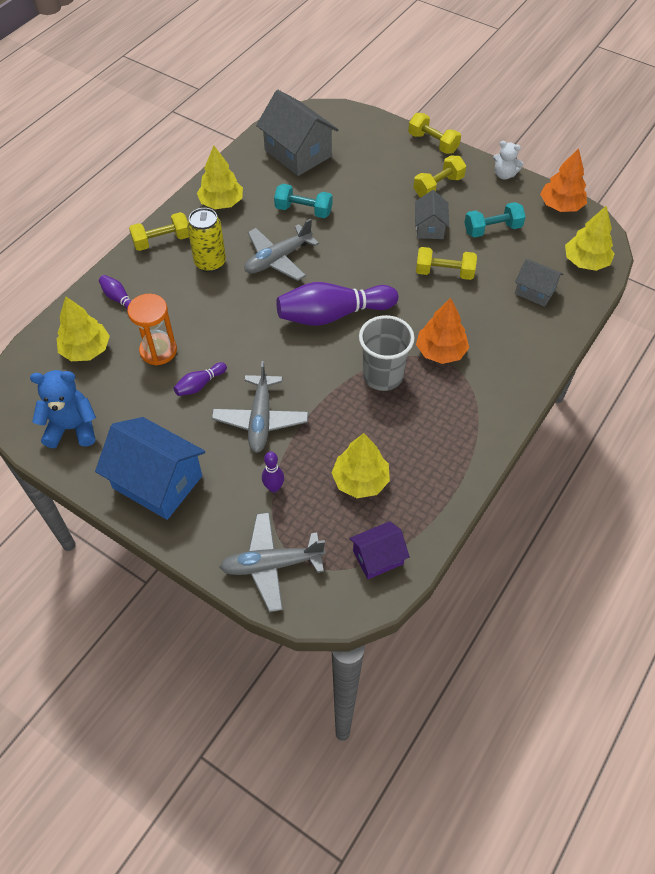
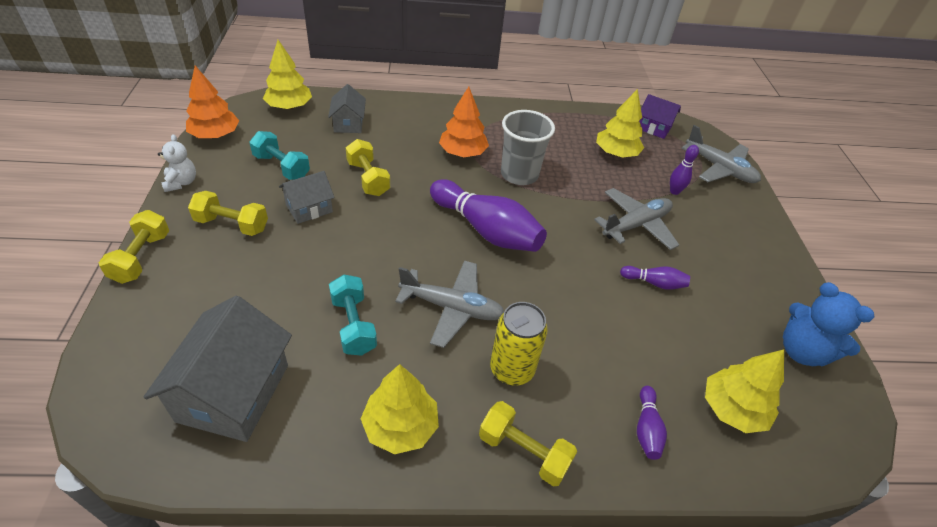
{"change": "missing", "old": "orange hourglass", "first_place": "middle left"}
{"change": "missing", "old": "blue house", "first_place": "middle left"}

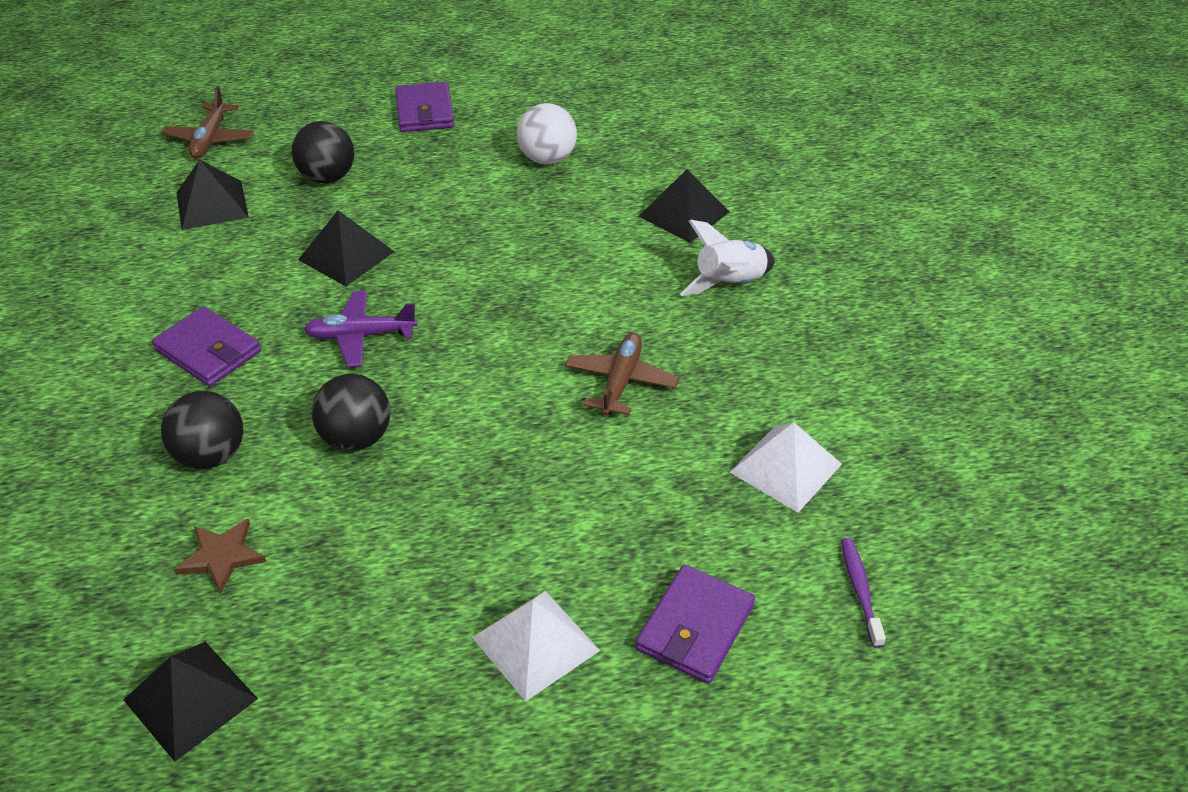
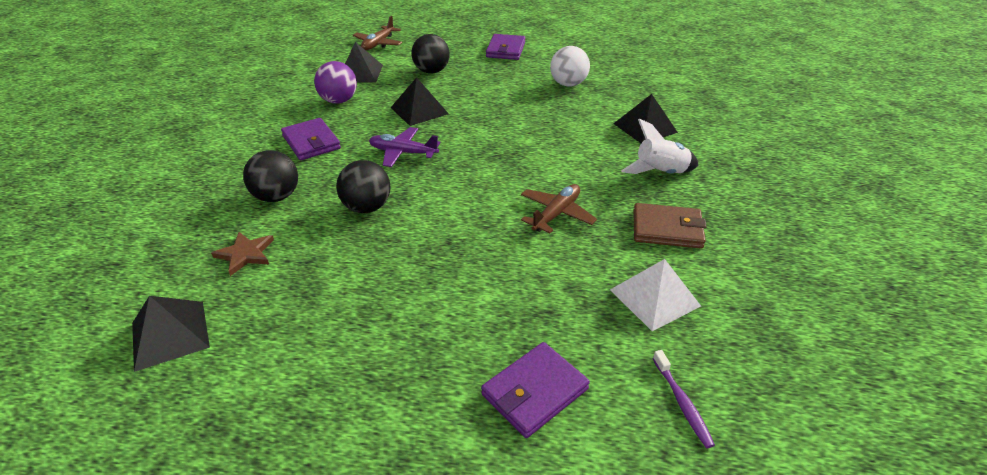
{"change": "spun", "old": "purple toothbrush", "first_place": "bottom right", "second_place": "bottom right", "degrees": 150}
{"change": "missing", "old": "white pyramid (no. 1 from left)", "first_place": "bottom centre"}
{"change": "appeared", "new": "purple ball", "second_place": "top centre"}
{"change": "appeared", "new": "brown wallet", "second_place": "middle right"}

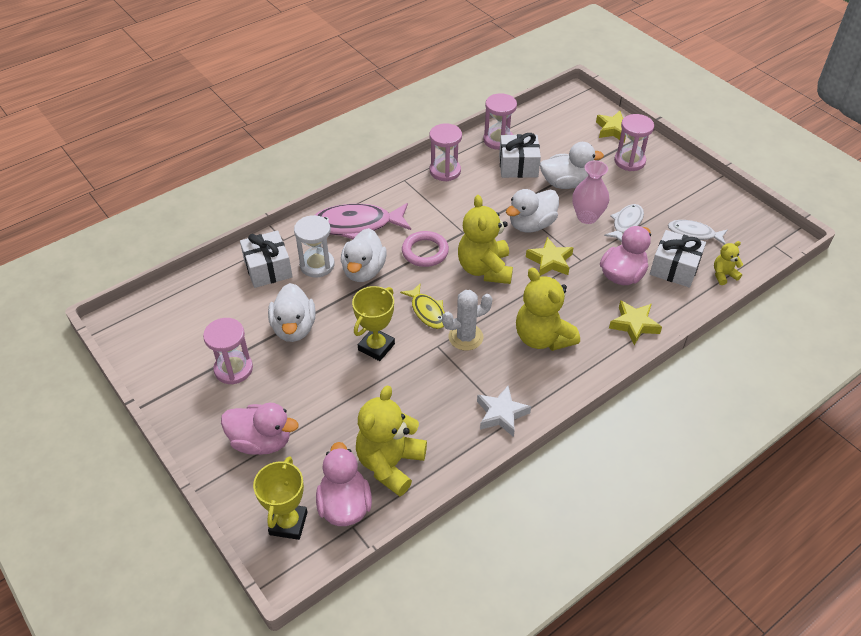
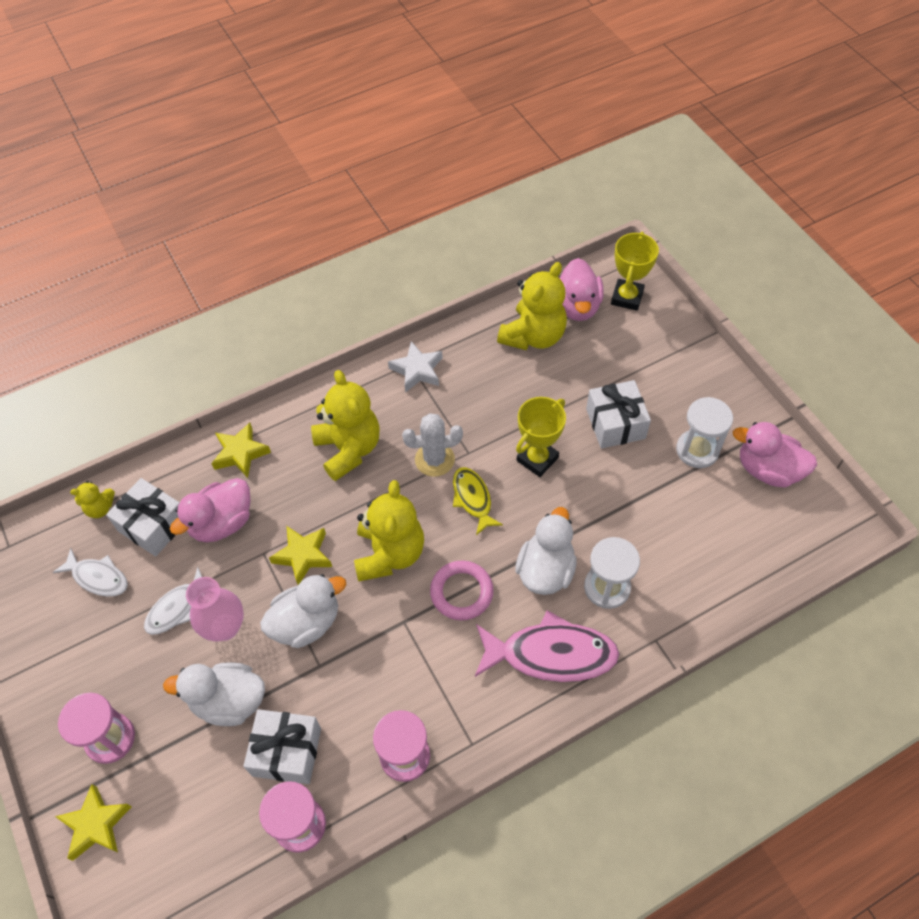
{"change": "relocated", "old": "white gift (no. 1 from left in the first image)", "new": "white gift (no. 3 from left)", "first_place": "middle left", "second_place": "middle right"}
{"change": "missing", "old": "white duck (no. 1 from left)", "first_place": "centre"}
{"change": "colour", "old": "pink hourglass (no. 1 from left)", "new": "white hourglass (no. 2 from left)", "first_place": "middle left", "second_place": "middle right"}
{"change": "relocated", "old": "pink duck (no. 1 from left in the first image)", "new": "pink duck (no. 3 from left)", "first_place": "bottom left", "second_place": "middle right"}

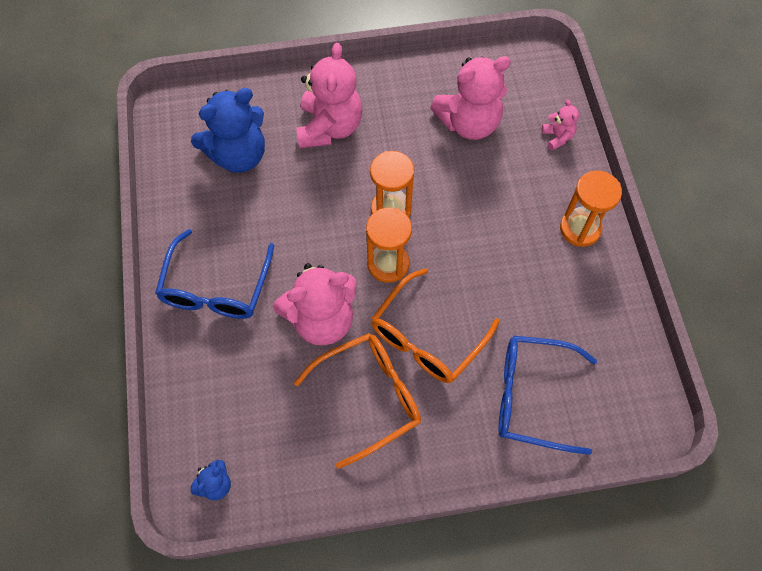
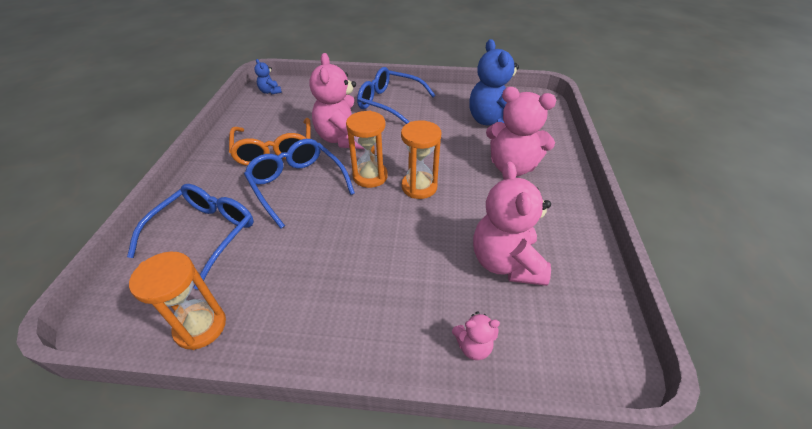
{"change": "relocated", "old": "orange hourglass (no. 3 from left in the first image)", "new": "orange hourglass (no. 1 from left)", "first_place": "middle right", "second_place": "bottom left"}
{"change": "colour", "old": "orange glasses (no. 2 from left)", "new": "blue glasses (no. 2 from left)", "first_place": "centre", "second_place": "centre"}

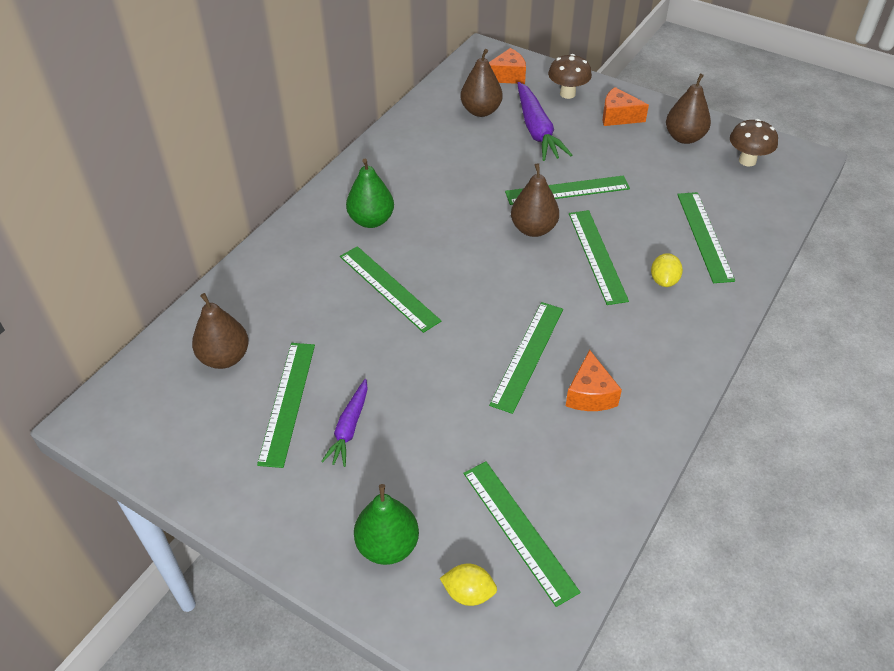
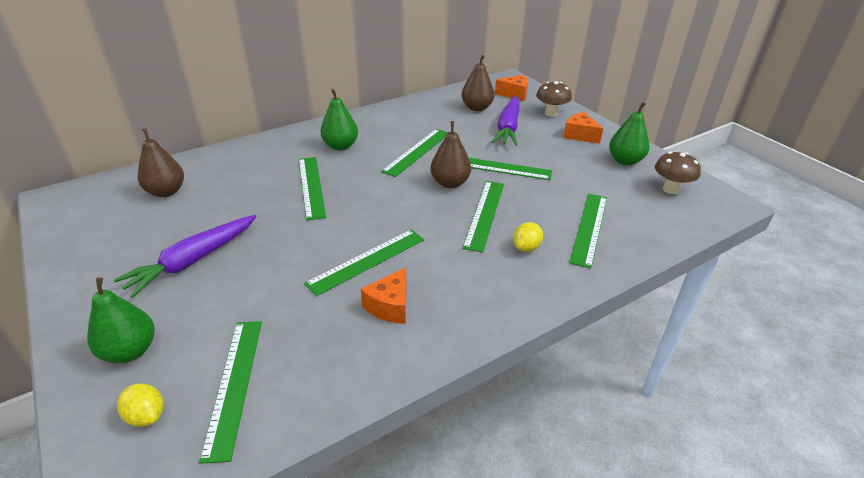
{"change": "colour", "old": "brown pear (no. 4 from left)", "new": "green pear (no. 3 from left)", "first_place": "top right", "second_place": "top right"}
{"change": "relocated", "old": "green ruler (no. 1 from left in the first image)", "new": "green ruler (no. 4 from left)", "first_place": "middle left", "second_place": "top centre"}
{"change": "size", "old": "purple carrot (no. 1 from left)", "first_place": "centre", "second_place": "middle left", "factor": 1.64}

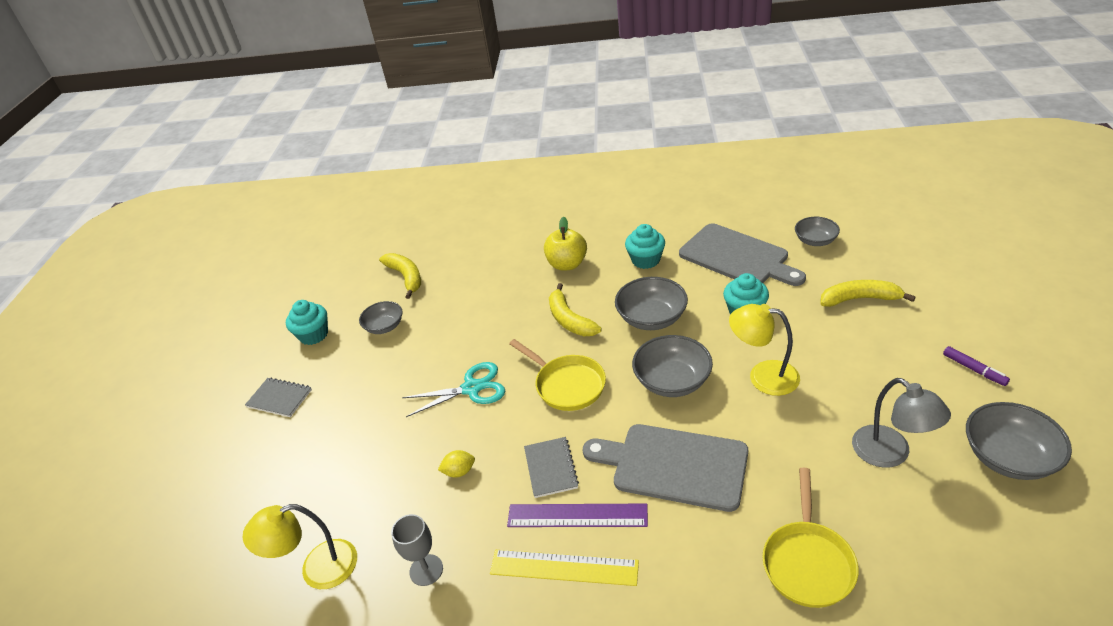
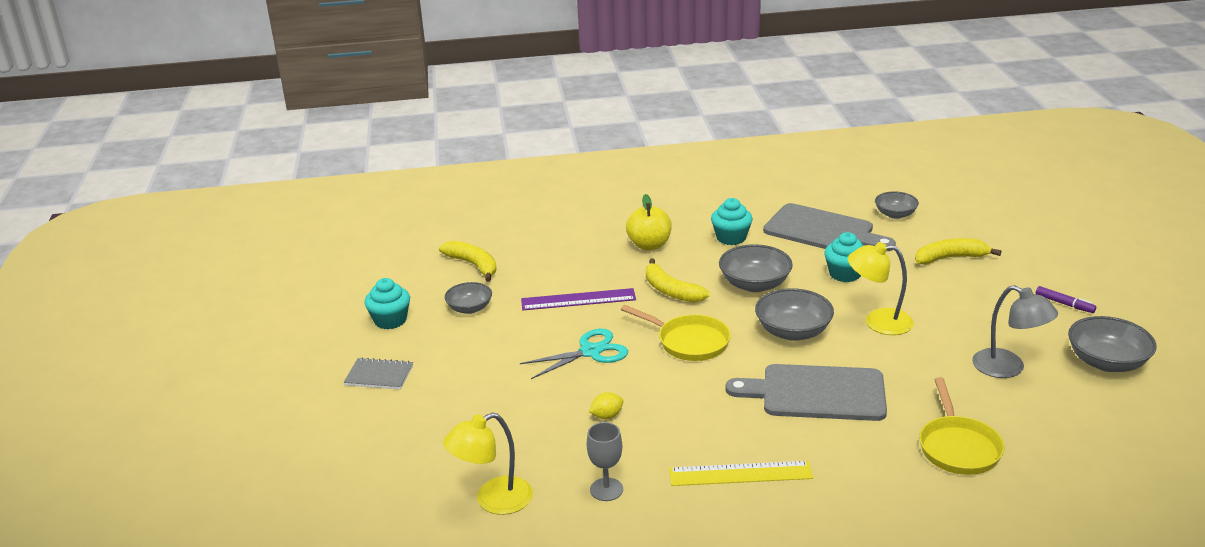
{"change": "missing", "old": "grey notebook (no. 2 from left)", "first_place": "bottom centre"}
{"change": "relocated", "old": "purple ruler", "first_place": "bottom centre", "second_place": "centre"}

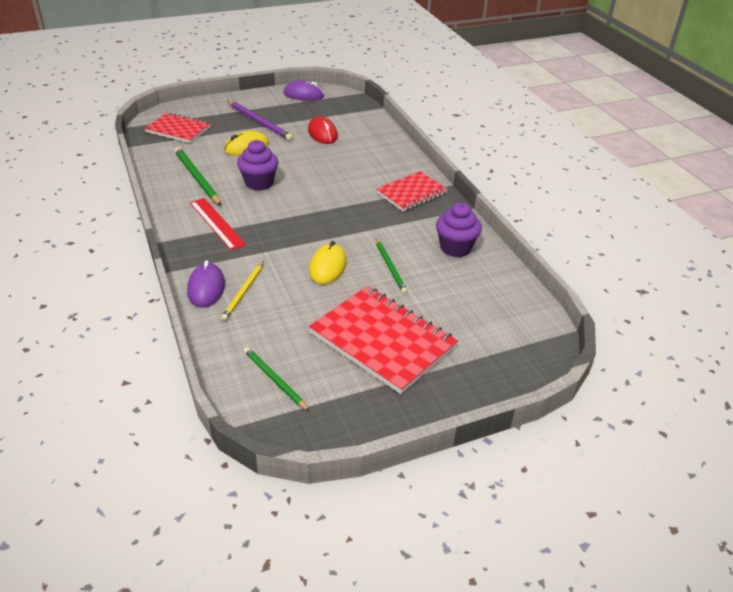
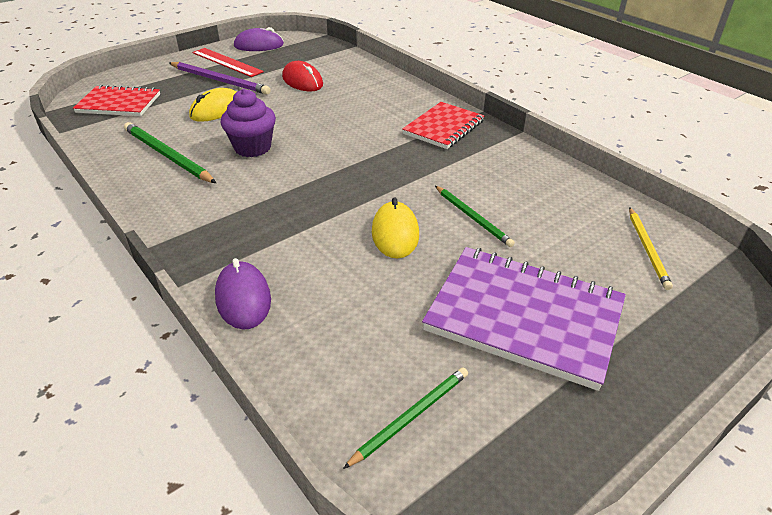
{"change": "relocated", "old": "red ruler", "first_place": "middle left", "second_place": "top left"}
{"change": "missing", "old": "purple cupcake (no. 2 from left)", "first_place": "centre"}
{"change": "relocated", "old": "yellow pencil", "first_place": "middle left", "second_place": "middle right"}
{"change": "colour", "old": "red notebook (no. 2 from left)", "new": "purple notebook", "first_place": "centre", "second_place": "middle right"}
{"change": "spun", "old": "green pencil (no. 2 from left)", "first_place": "centre", "second_place": "bottom centre", "degrees": 105}

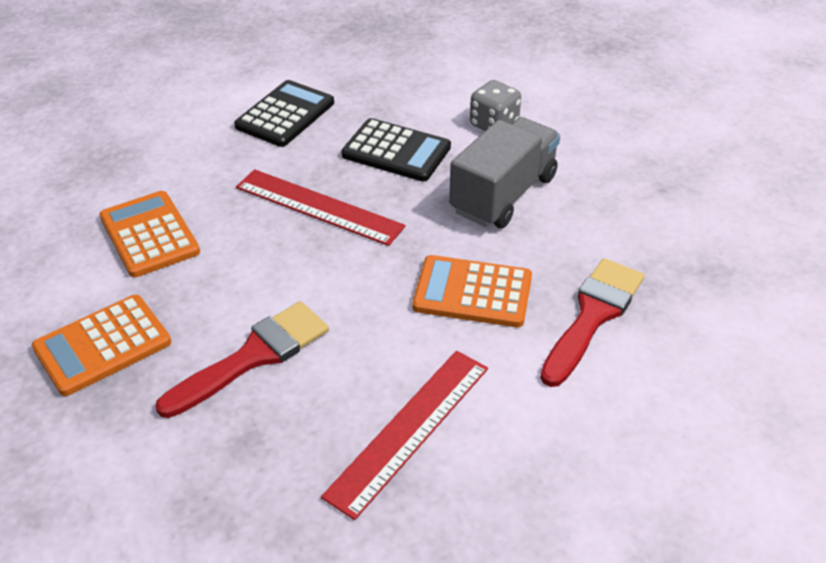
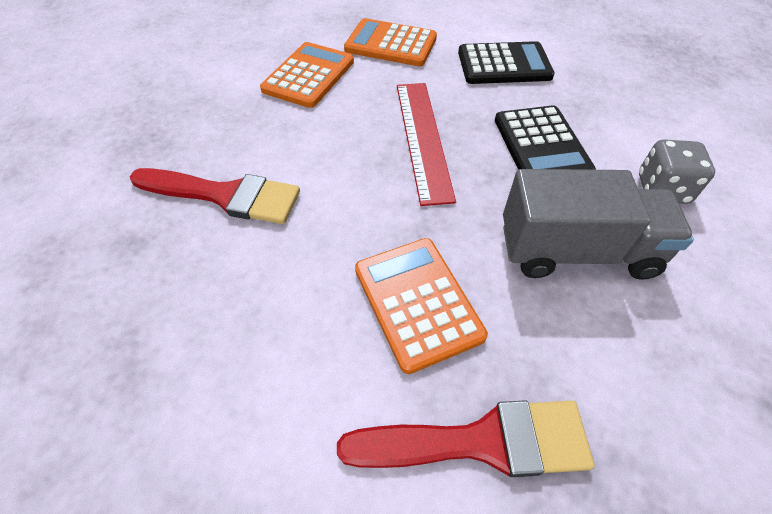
{"change": "relocated", "old": "orange calculator (no. 1 from left in the first image)", "new": "orange calculator (no. 2 from left)", "first_place": "middle left", "second_place": "top centre"}
{"change": "missing", "old": "red ruler (no. 2 from left)", "first_place": "bottom centre"}

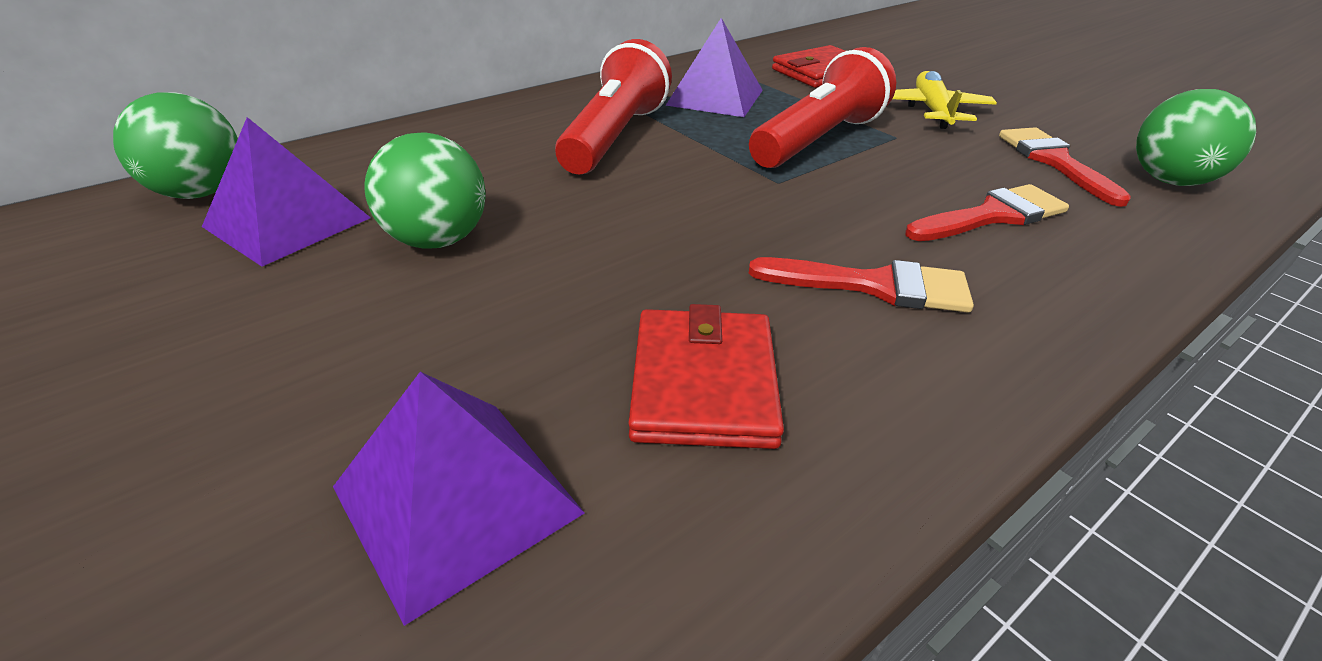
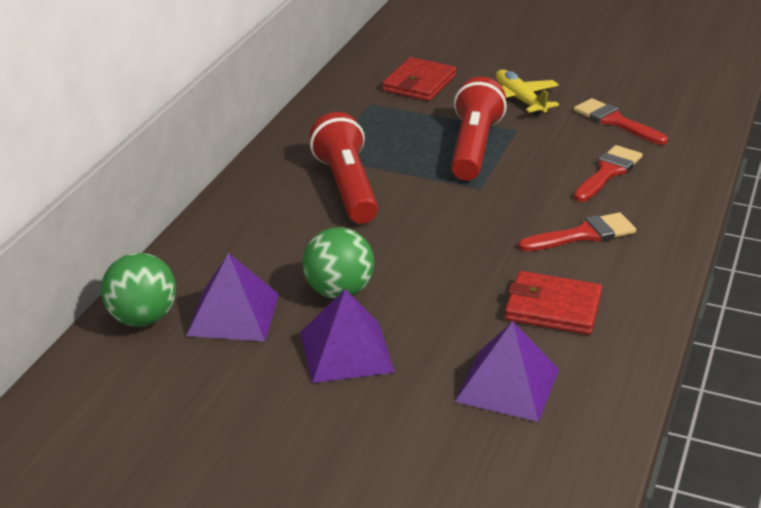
{"change": "relocated", "old": "purple pyramid (no. 3 from left in the first image)", "new": "purple pyramid (no. 2 from left)", "first_place": "top centre", "second_place": "centre"}
{"change": "missing", "old": "green ball (no. 3 from left)", "first_place": "top right"}
{"change": "spun", "old": "red wallet (no. 1 from left in the first image)", "first_place": "centre", "second_place": "middle right", "degrees": -45}

